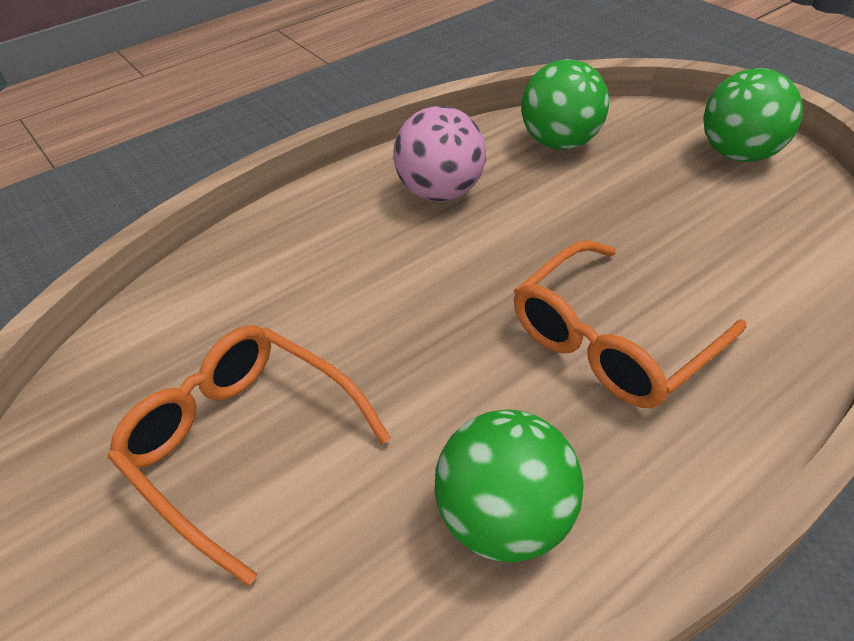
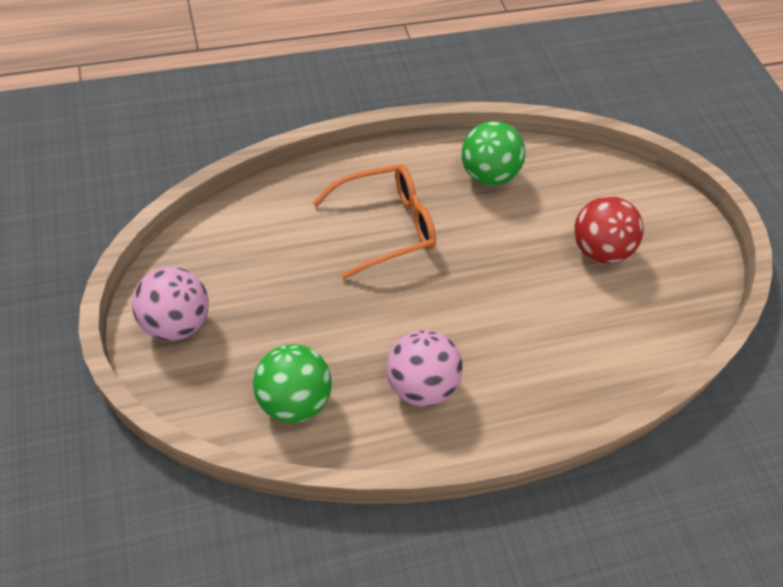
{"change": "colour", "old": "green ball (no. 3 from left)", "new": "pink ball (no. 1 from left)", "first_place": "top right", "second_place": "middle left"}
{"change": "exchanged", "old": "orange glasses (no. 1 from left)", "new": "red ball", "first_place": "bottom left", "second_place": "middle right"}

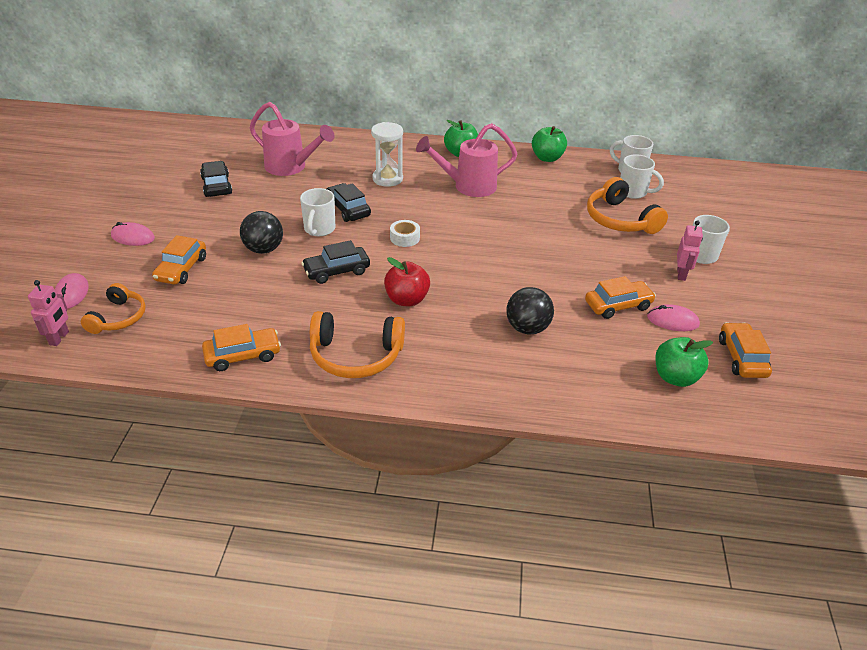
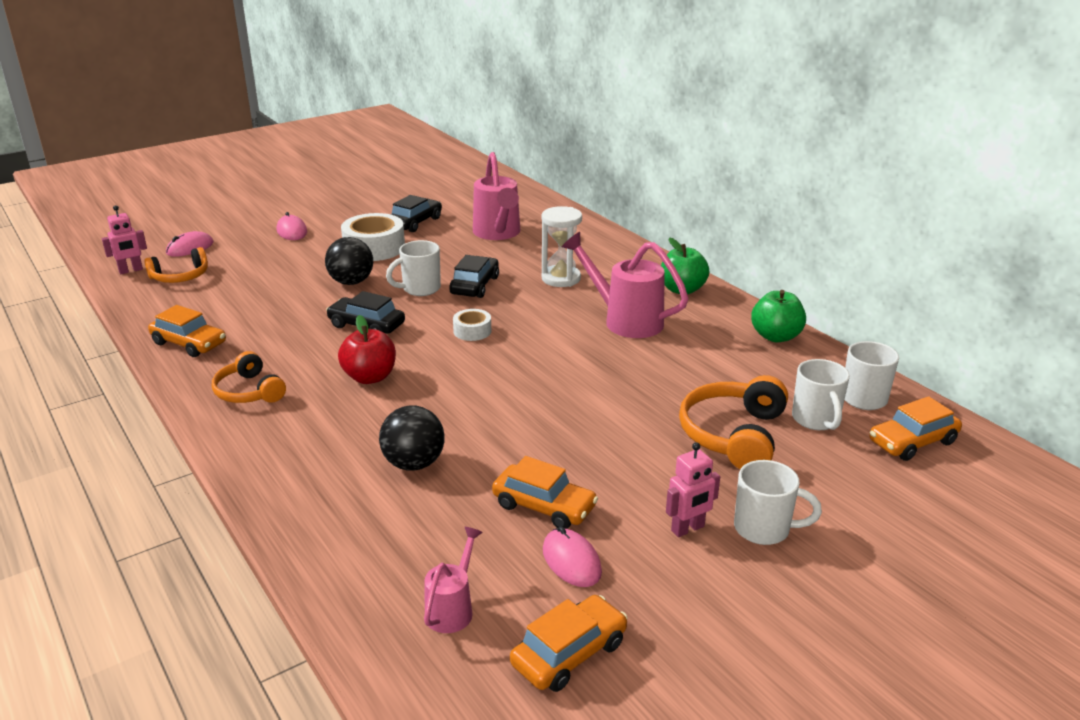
{"change": "relocated", "old": "orange car (no. 1 from left in the first image)", "new": "orange car (no. 4 from left)", "first_place": "middle left", "second_place": "middle right"}
{"change": "size", "old": "orange headphones (no. 2 from left)", "first_place": "centre", "second_place": "middle left", "factor": 0.65}
{"change": "exchanged", "old": "green apple (no. 3 from left)", "new": "pink watering can (no. 1 from left)", "first_place": "middle right", "second_place": "bottom centre"}
{"change": "appeared", "new": "white tape (no. 1 from left)", "second_place": "top centre"}

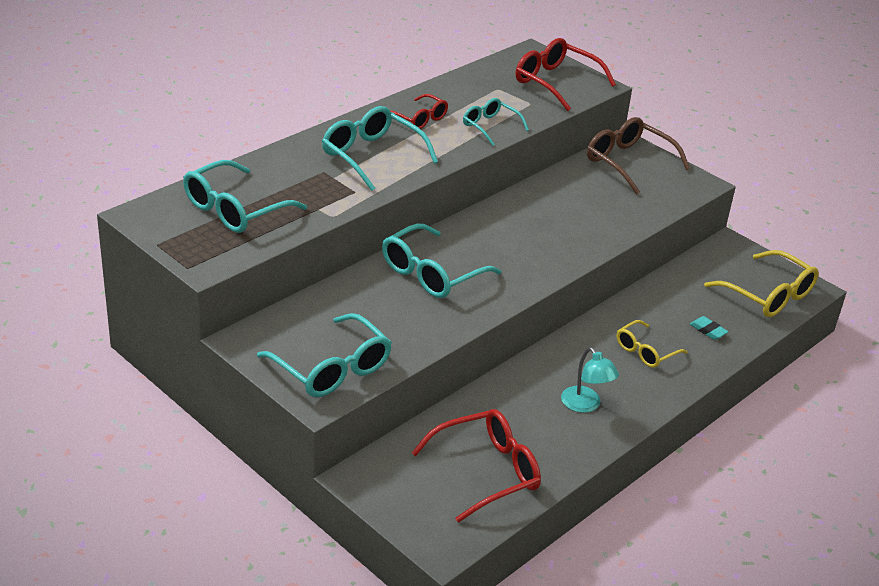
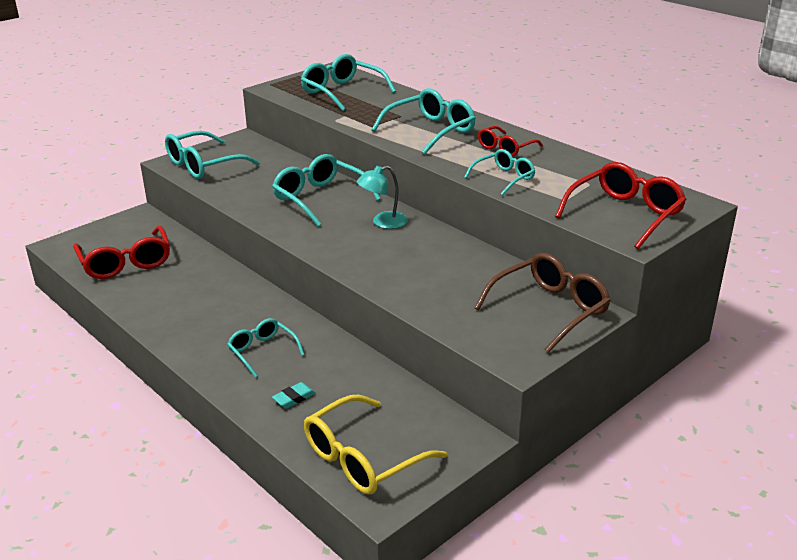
{"change": "colour", "old": "yellow glasses (no. 1 from left)", "new": "turquoise glasses (no. 2 from left)", "first_place": "middle right", "second_place": "centre"}
{"change": "relocated", "old": "turquoise lamp", "first_place": "middle right", "second_place": "centre"}

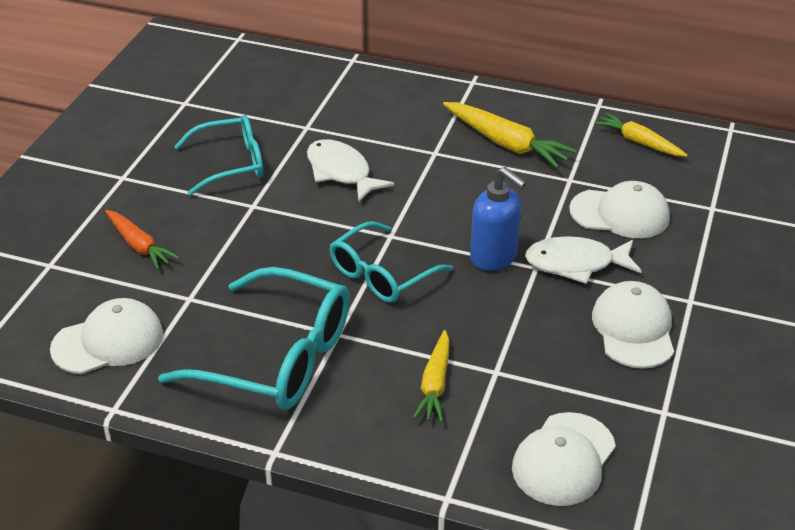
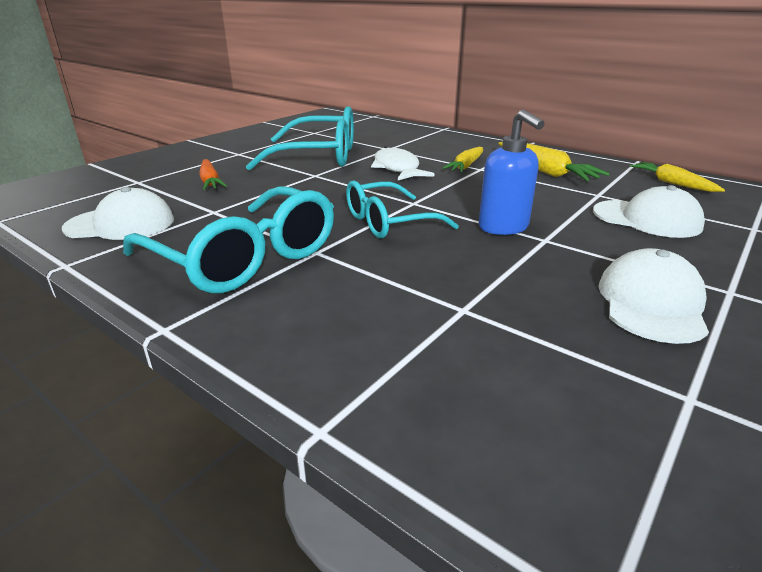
{"change": "size", "old": "turquoise glasses (no. 1 from left in the first image)", "first_place": "top left", "second_place": "top centre", "factor": 1.54}
{"change": "missing", "old": "white fish (no. 2 from left)", "first_place": "middle right"}
{"change": "relocated", "old": "yellow carrot (no. 1 from left)", "first_place": "bottom centre", "second_place": "top centre"}
{"change": "missing", "old": "white cap (no. 2 from left)", "first_place": "bottom right"}

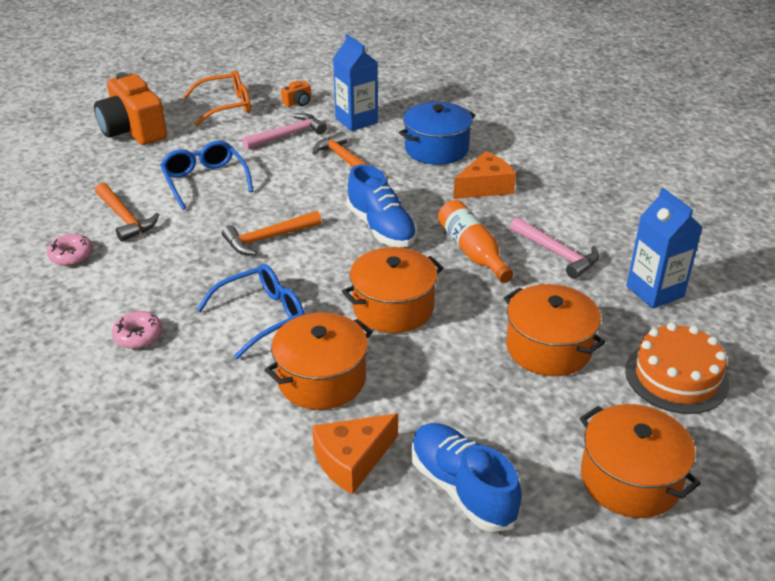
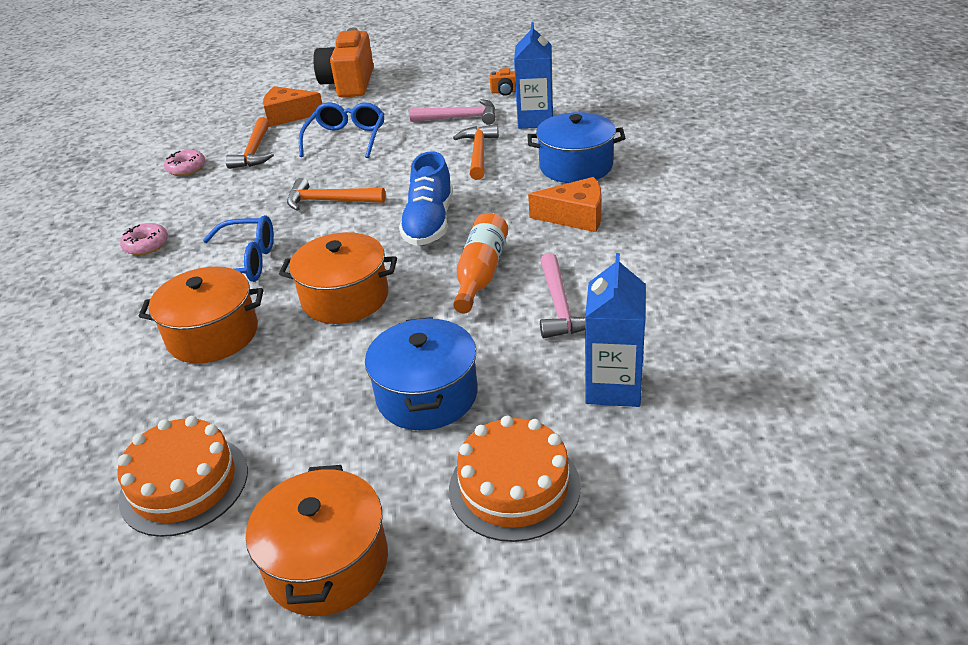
{"change": "missing", "old": "orange glasses", "first_place": "top left"}
{"change": "colour", "old": "orange pot (no. 3 from left)", "new": "blue pot (no. 1 from left)", "first_place": "middle right", "second_place": "centre"}
{"change": "relocated", "old": "orange cheese (no. 1 from left)", "first_place": "bottom centre", "second_place": "top left"}
{"change": "exchanged", "old": "blue shoe (no. 2 from left)", "new": "orange cake (no. 1 from left)", "first_place": "bottom centre", "second_place": "bottom left"}

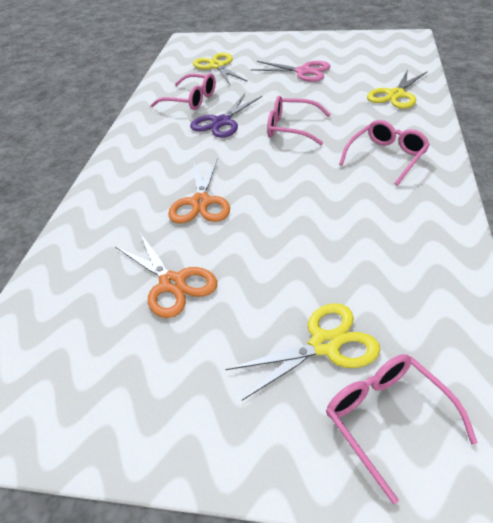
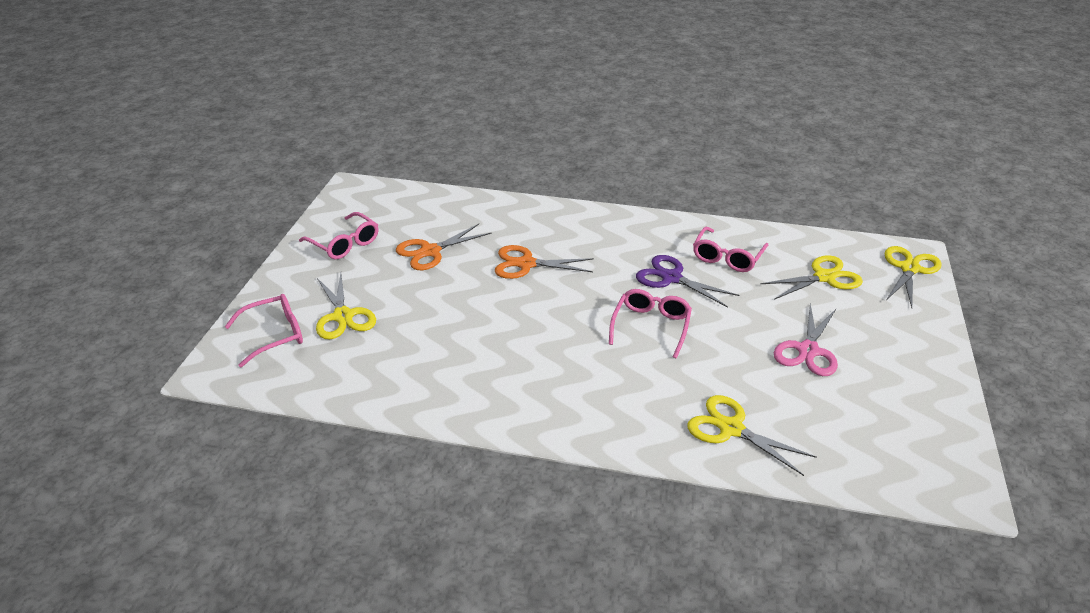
{"change": "relocated", "old": "pink glasses (no. 3 from left in the first image)", "new": "pink glasses (no. 2 from left)", "first_place": "top right", "second_place": "middle left"}
{"change": "appeared", "new": "yellow scissors (no. 4 from left)", "second_place": "middle right"}

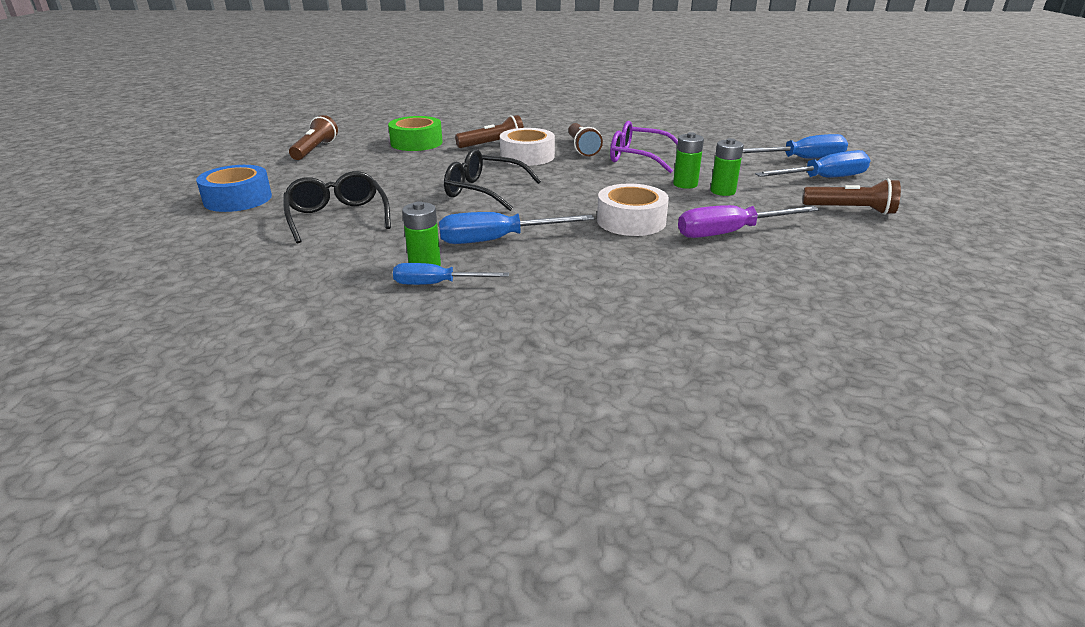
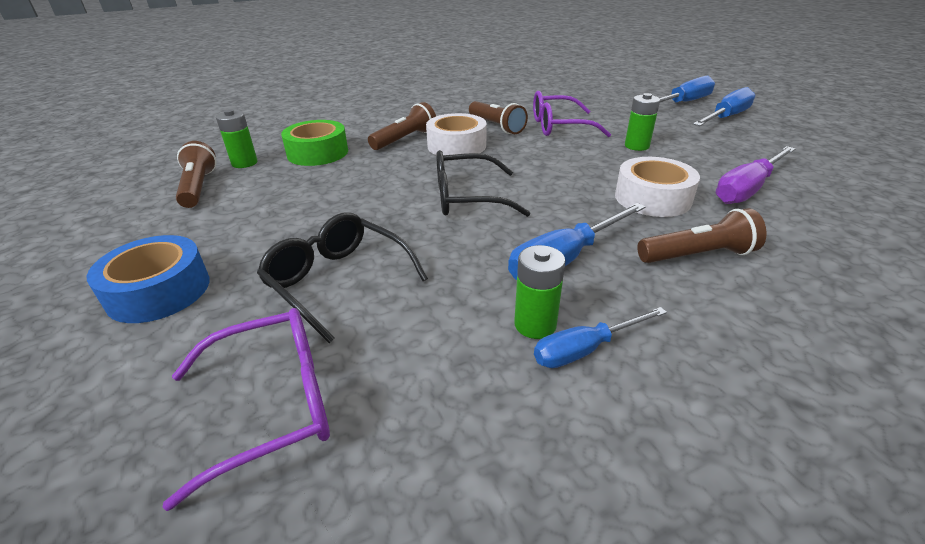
{"change": "relocated", "old": "green battery (no. 3 from left in the first image)", "new": "green battery (no. 1 from left)", "first_place": "top right", "second_place": "top left"}
{"change": "relocated", "old": "brown flashlight (no. 4 from left)", "first_place": "top right", "second_place": "middle right"}
{"change": "appeared", "new": "purple glasses (no. 1 from left)", "second_place": "bottom left"}

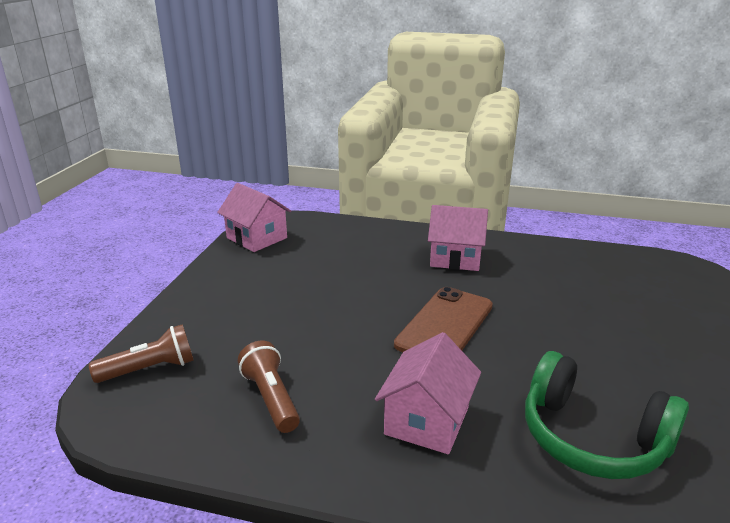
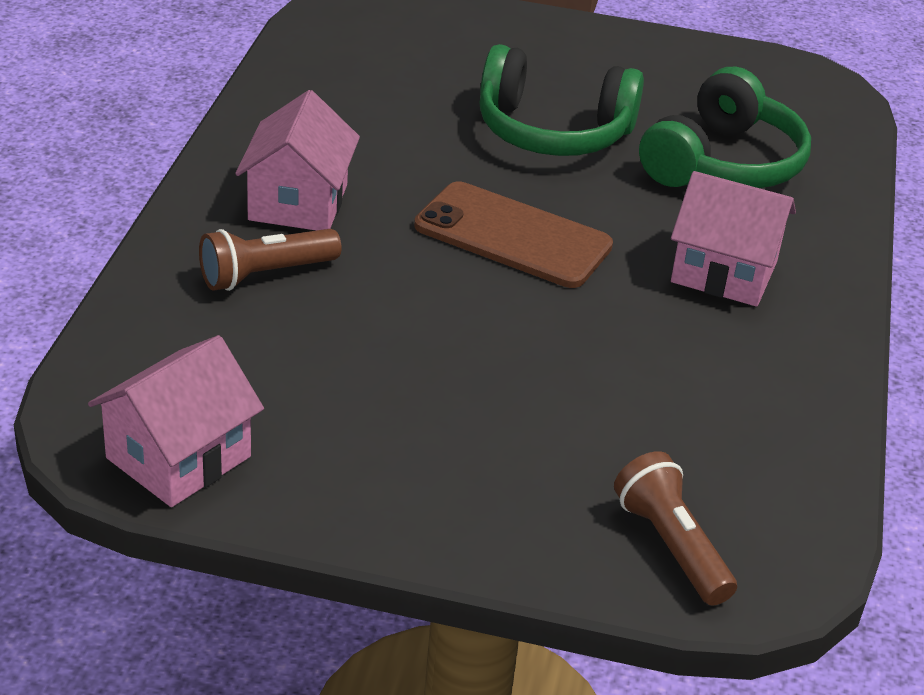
{"change": "relocated", "old": "brown flashlight (no. 2 from left in the first image)", "new": "brown flashlight (no. 1 from left)", "first_place": "bottom centre", "second_place": "middle left"}
{"change": "appeared", "new": "green headphones (no. 1 from left)", "second_place": "top centre"}

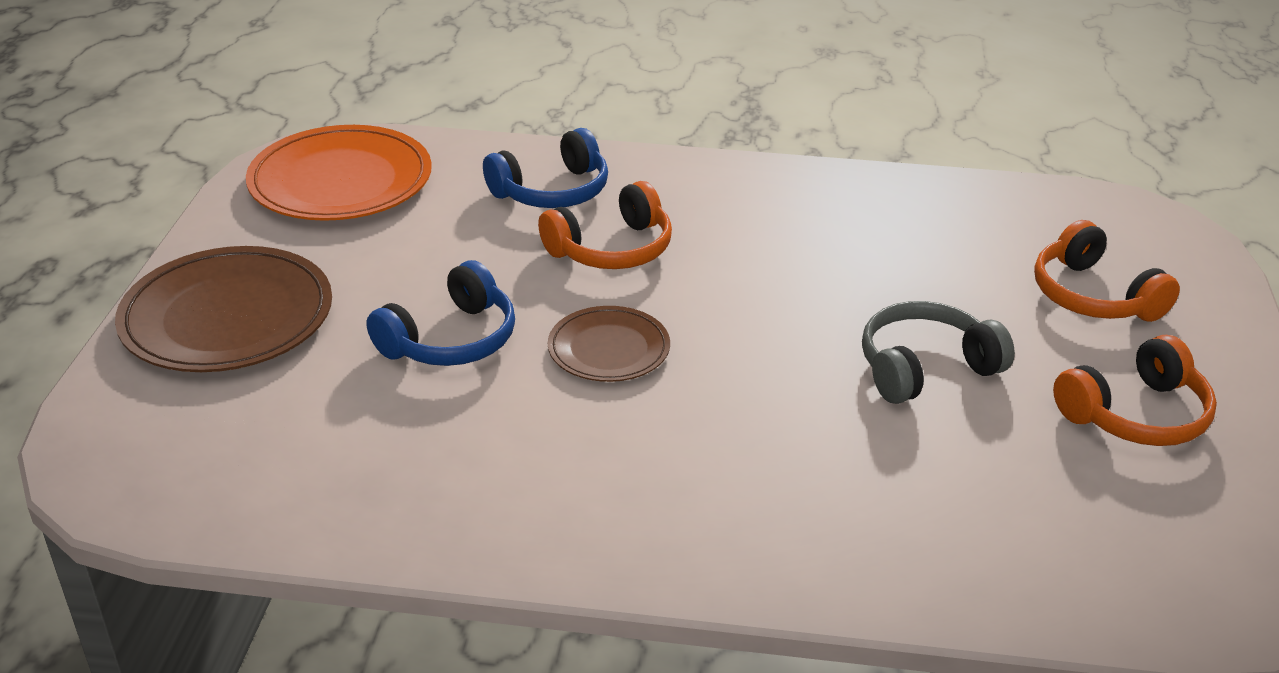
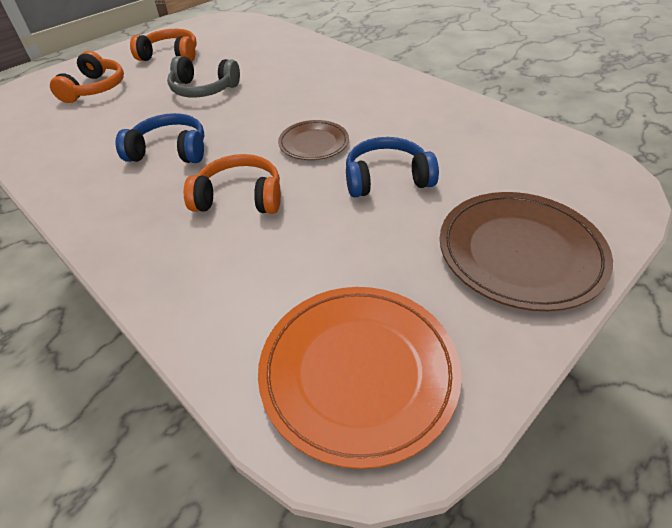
{"change": "relocated", "old": "blue headphones (no. 2 from left in the first image)", "new": "blue headphones (no. 1 from left)", "first_place": "top centre", "second_place": "top left"}

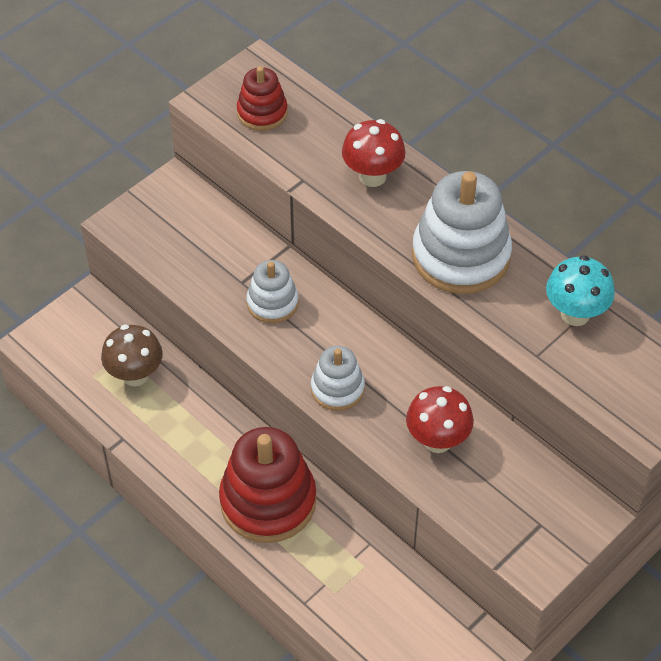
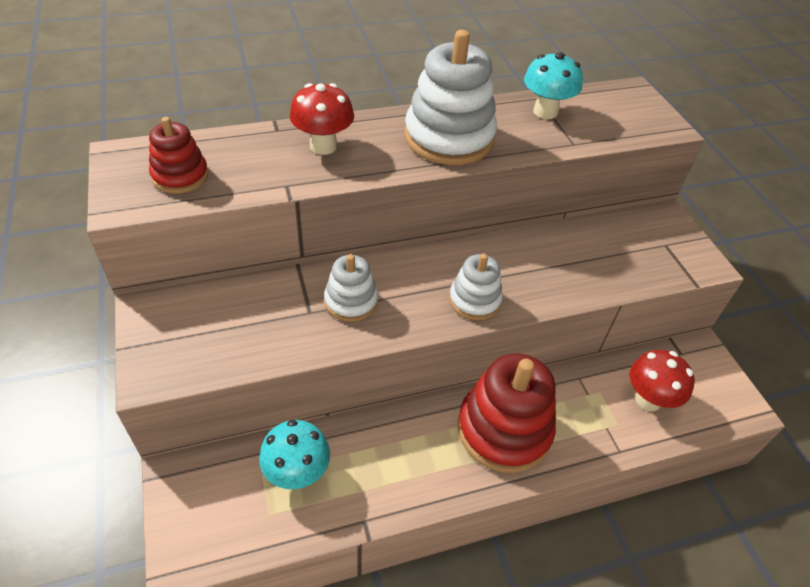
{"change": "colour", "old": "brown mushroom", "new": "turquoise mushroom (no. 1 from left)", "first_place": "middle left", "second_place": "bottom centre"}
{"change": "relocated", "old": "red mushroom (no. 2 from left)", "first_place": "centre", "second_place": "middle right"}

